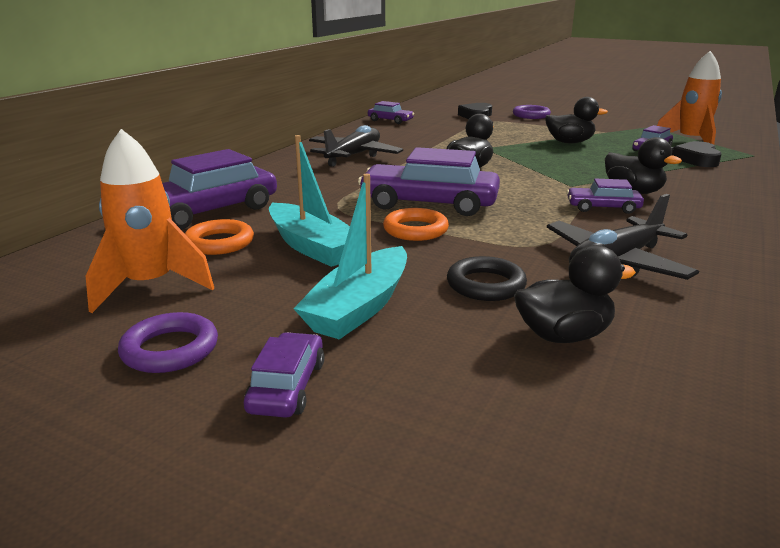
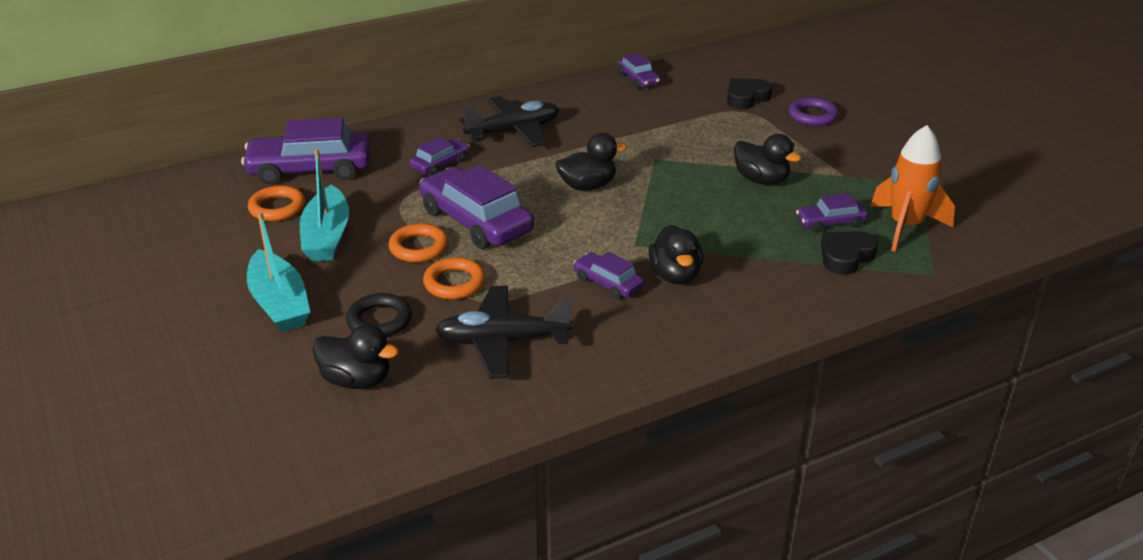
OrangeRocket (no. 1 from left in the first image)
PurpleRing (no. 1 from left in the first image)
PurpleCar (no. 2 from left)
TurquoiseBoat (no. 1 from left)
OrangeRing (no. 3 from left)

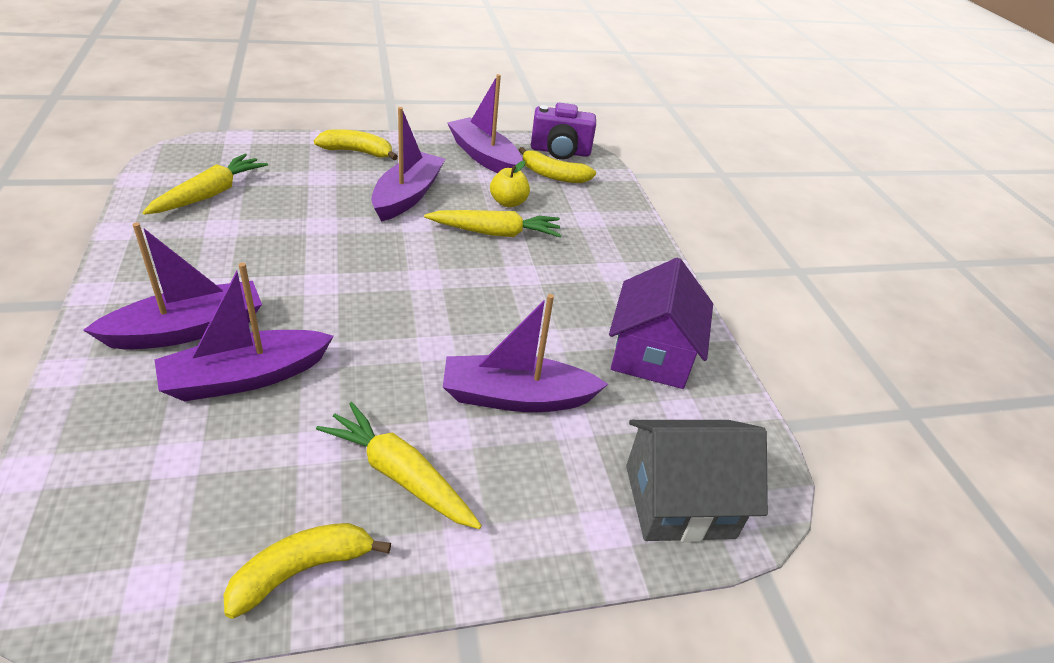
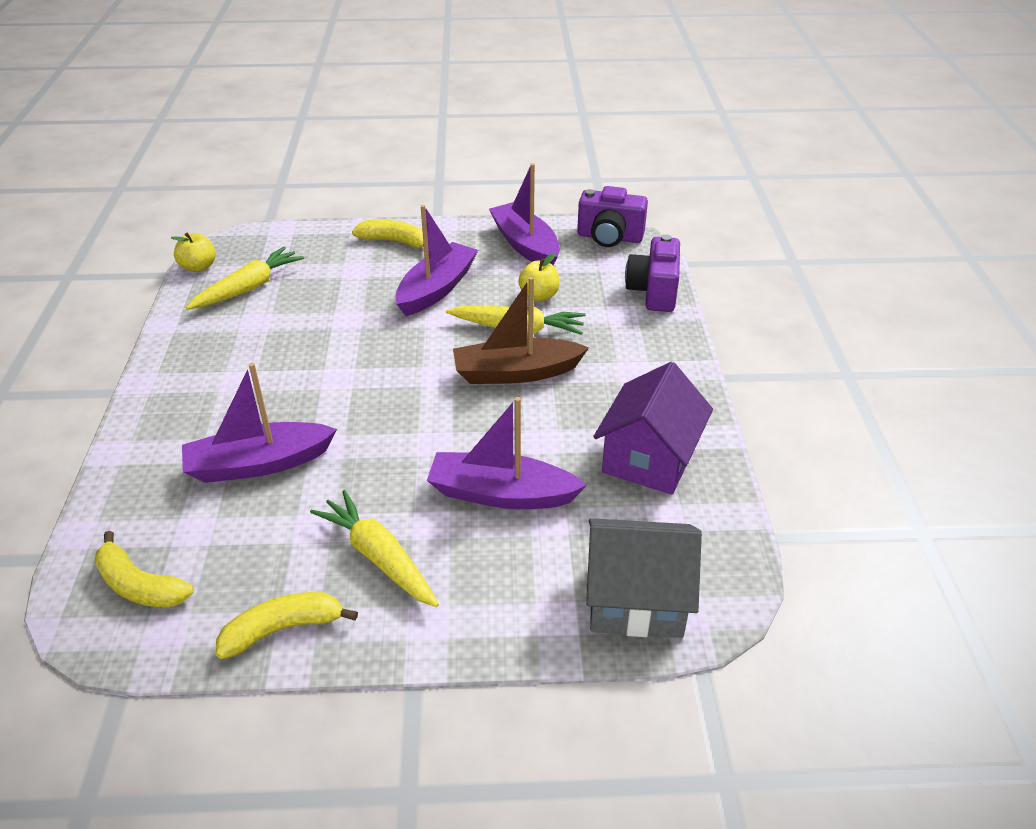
PurpleBoat (no. 1 from left in the first image)
YellowBanana (no. 1 from left)
YellowApple (no. 1 from left)
BrownBoat
PurpleCamera (no. 2 from left)

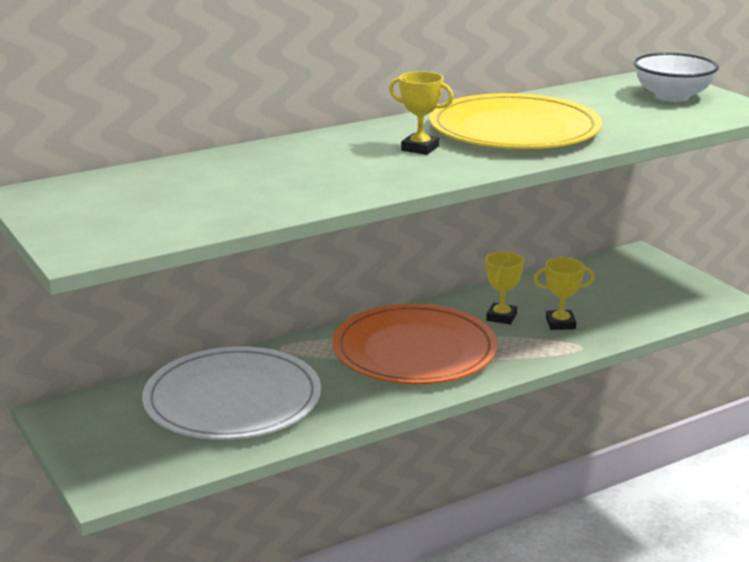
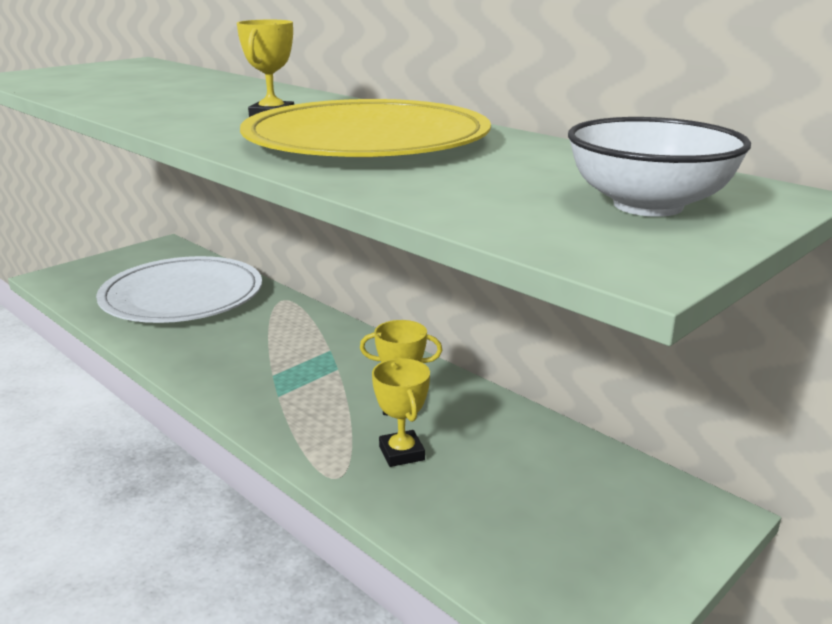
OrangePlate

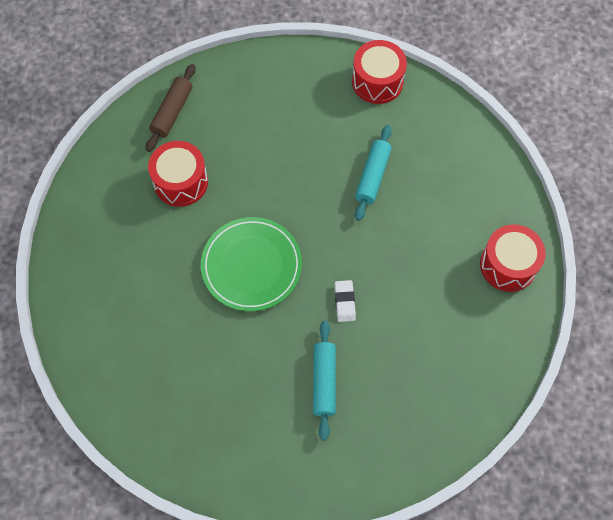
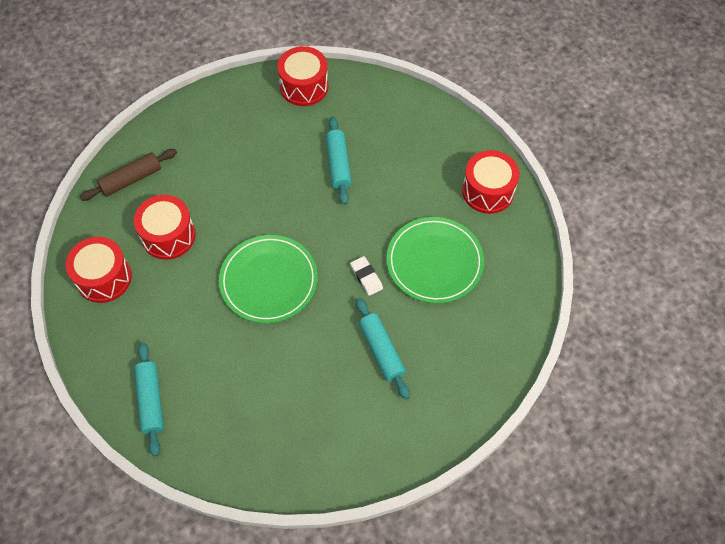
BrownRollingPin
RedDrum (no. 1 from left)
TurquoiseRollingPin (no. 1 from left)
GreenPlate (no. 2 from left)

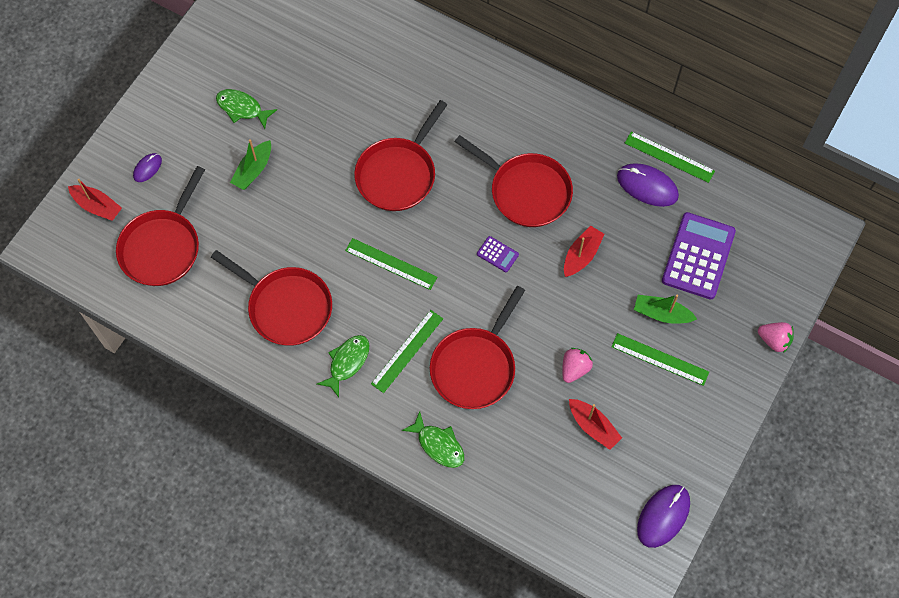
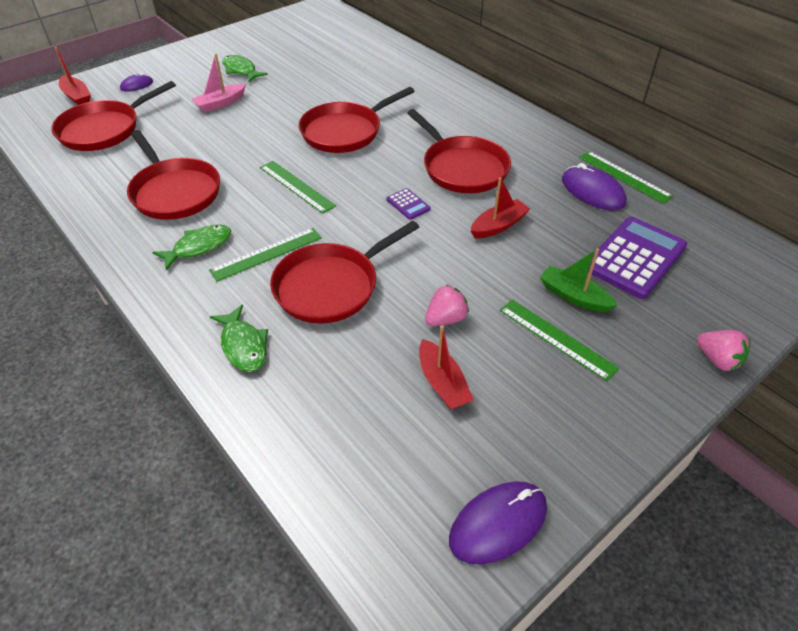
PinkBoat

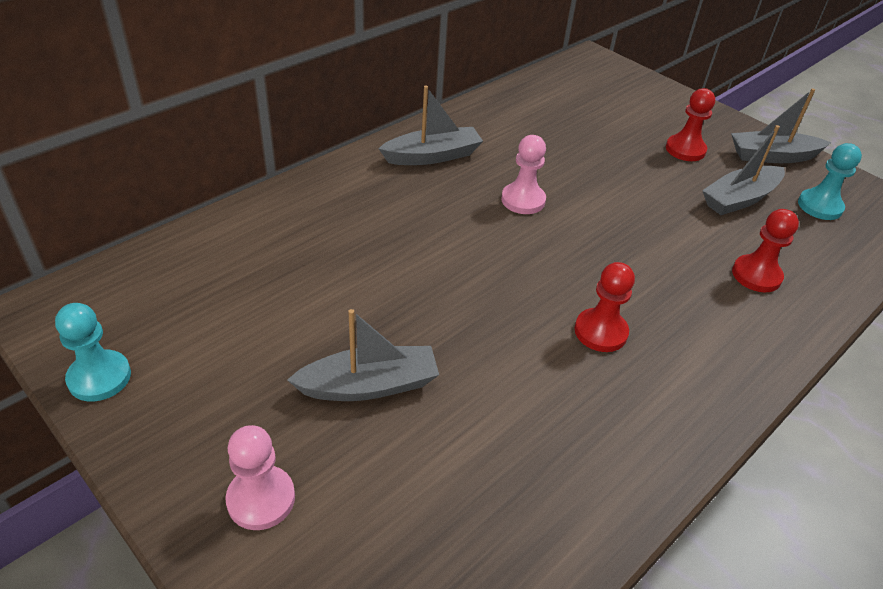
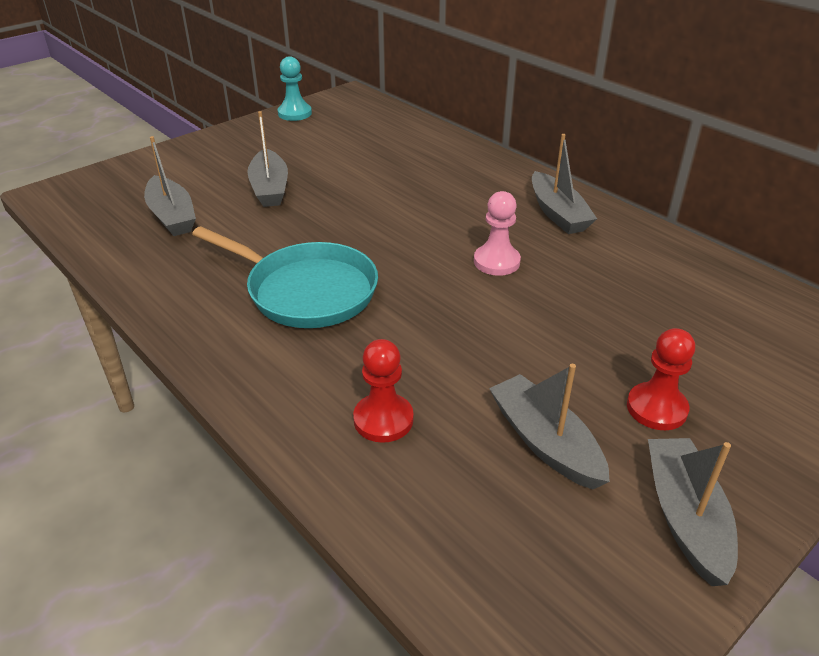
PinkPawn (no. 1 from left in the first image)
TurquoisePan
TurquoisePawn (no. 2 from left in the first image)
GreyBoat (no. 1 from left)

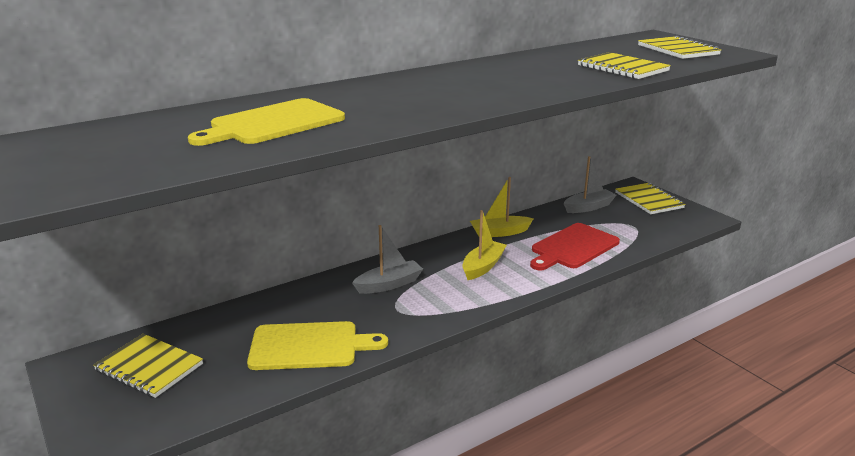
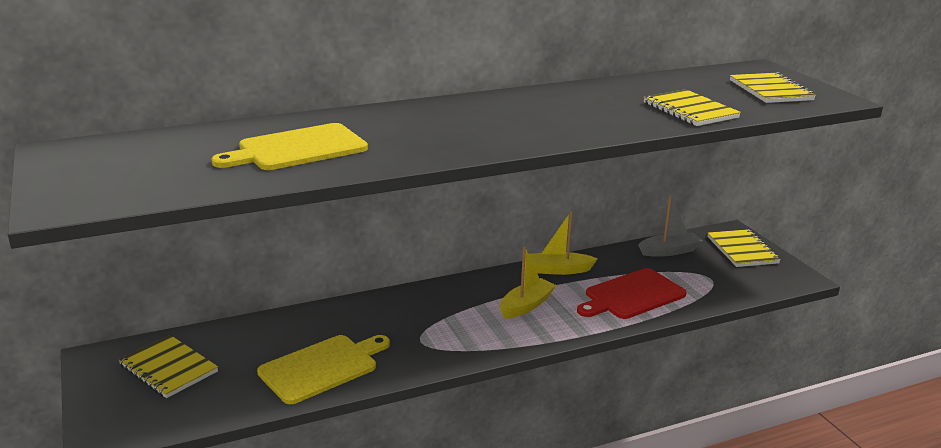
YellowCuttingBoard (no. 2 from left)
GreyBoat (no. 1 from left in the first image)

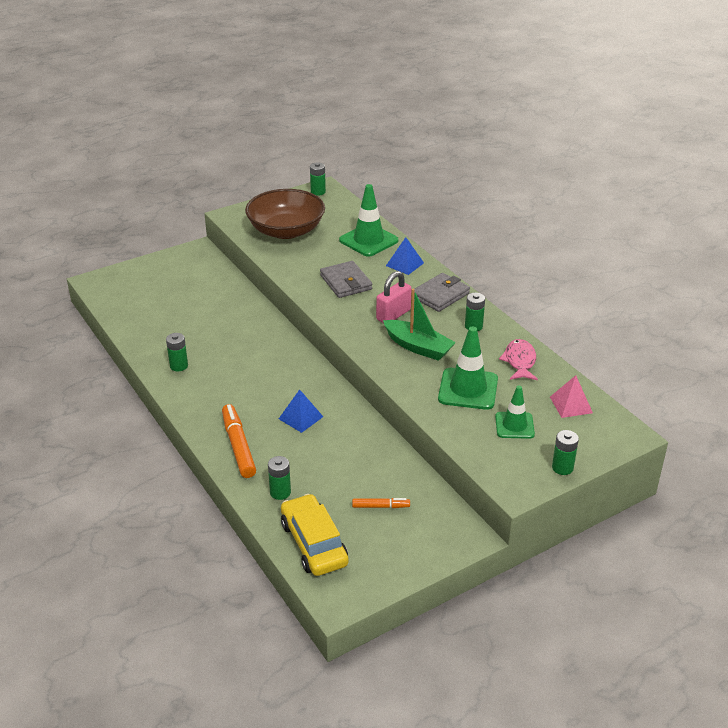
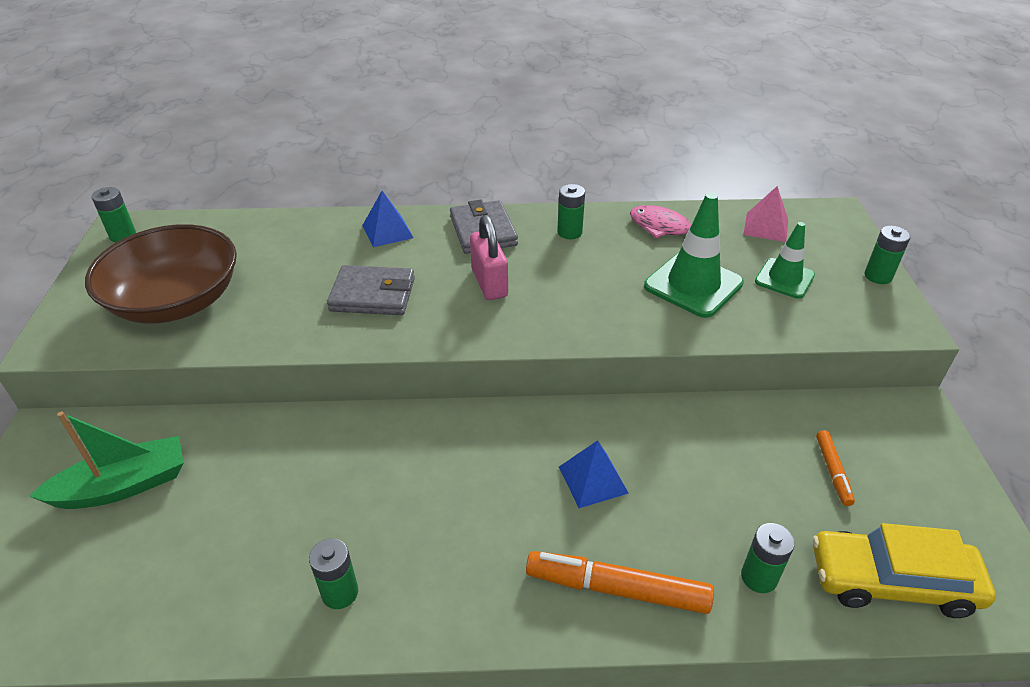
GreenTrafficCone (no. 1 from left in the first image)
OrangeMarker (no. 2 from left)
GreenBoat

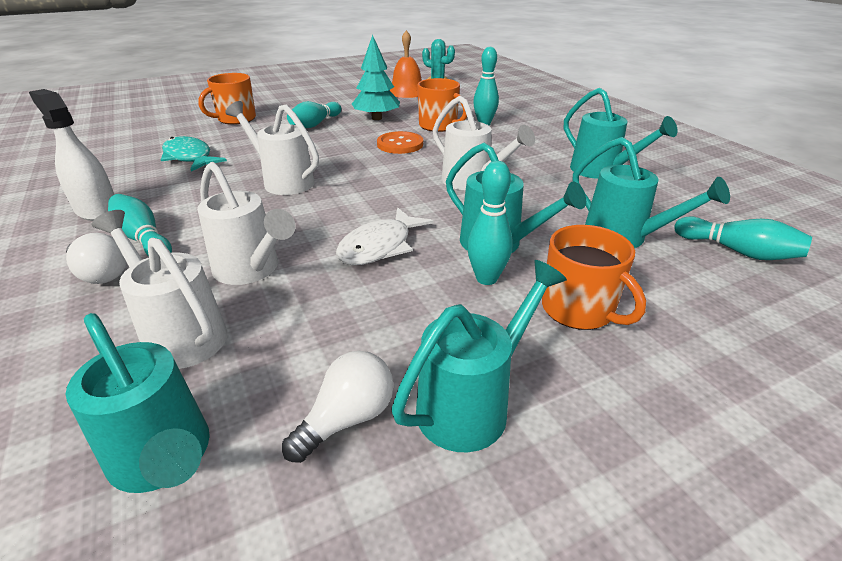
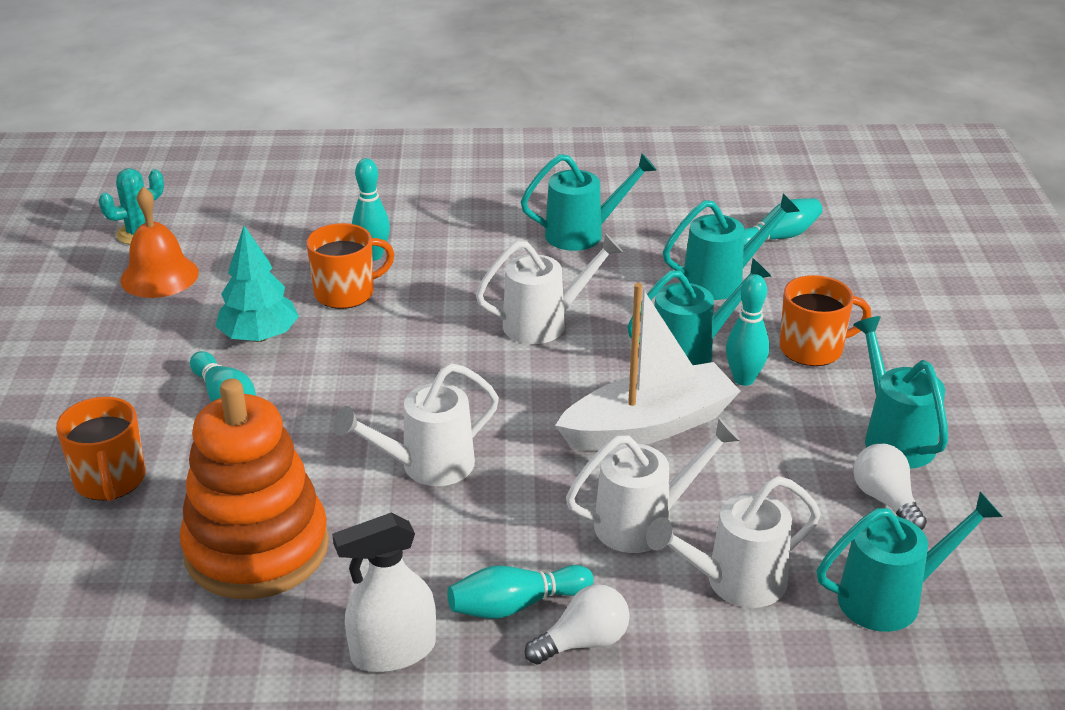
OrangeStackingToy
WhiteBoat
OrangeButton

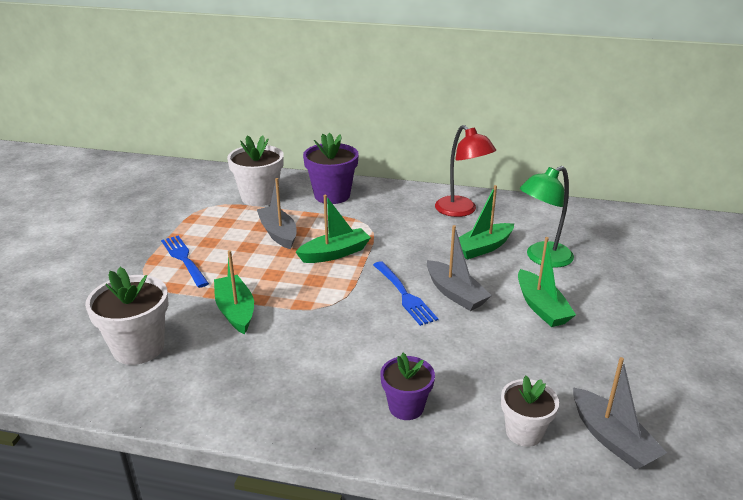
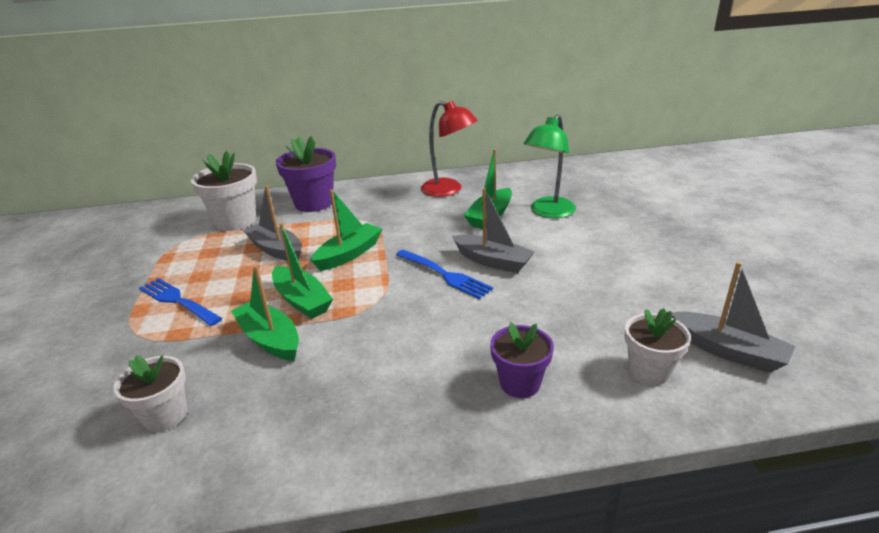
WhiteFlowerPot (no. 1 from left)
GreenBoat (no. 2 from left)

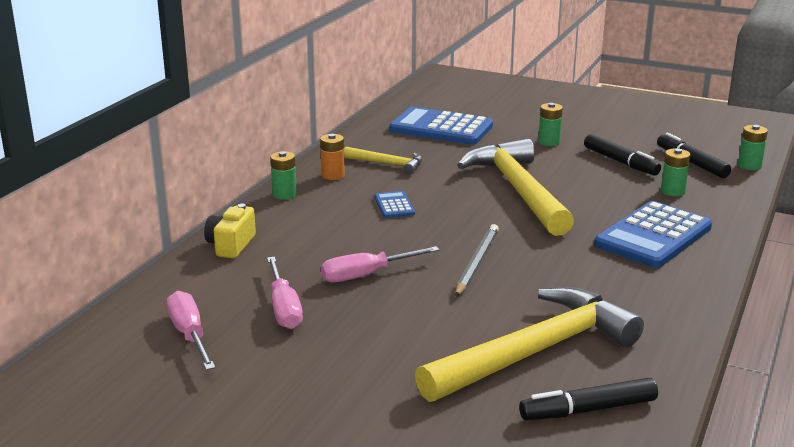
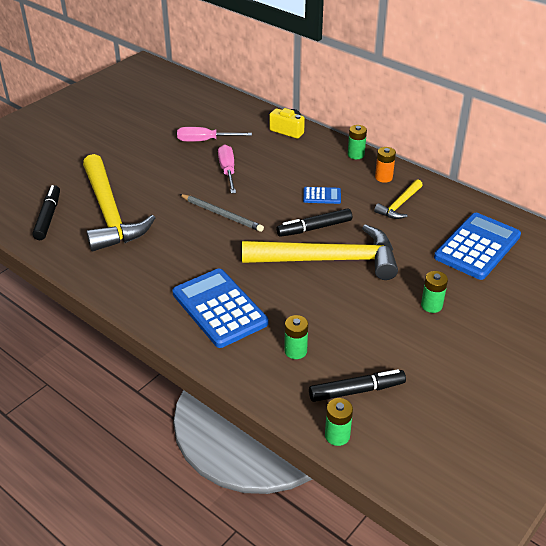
PinkScrewdriver (no. 1 from left in the first image)
BlackMarker (no. 2 from left)

